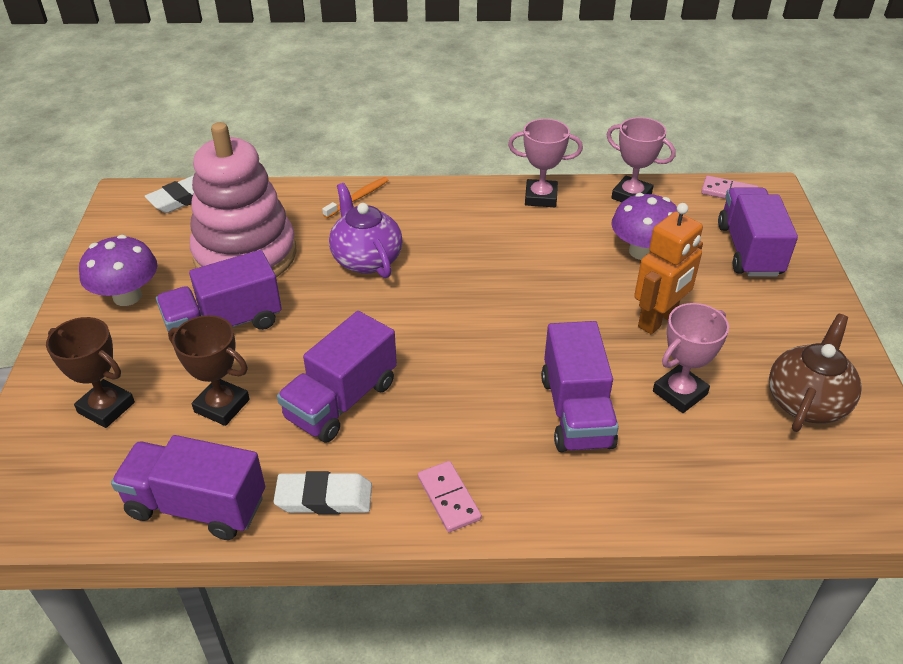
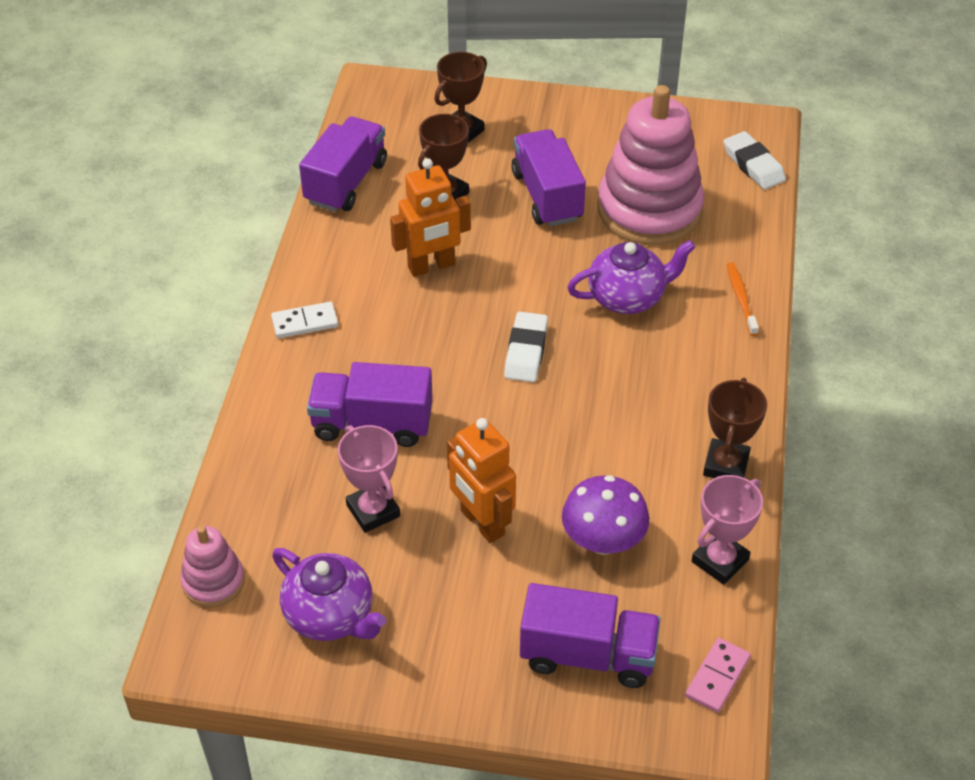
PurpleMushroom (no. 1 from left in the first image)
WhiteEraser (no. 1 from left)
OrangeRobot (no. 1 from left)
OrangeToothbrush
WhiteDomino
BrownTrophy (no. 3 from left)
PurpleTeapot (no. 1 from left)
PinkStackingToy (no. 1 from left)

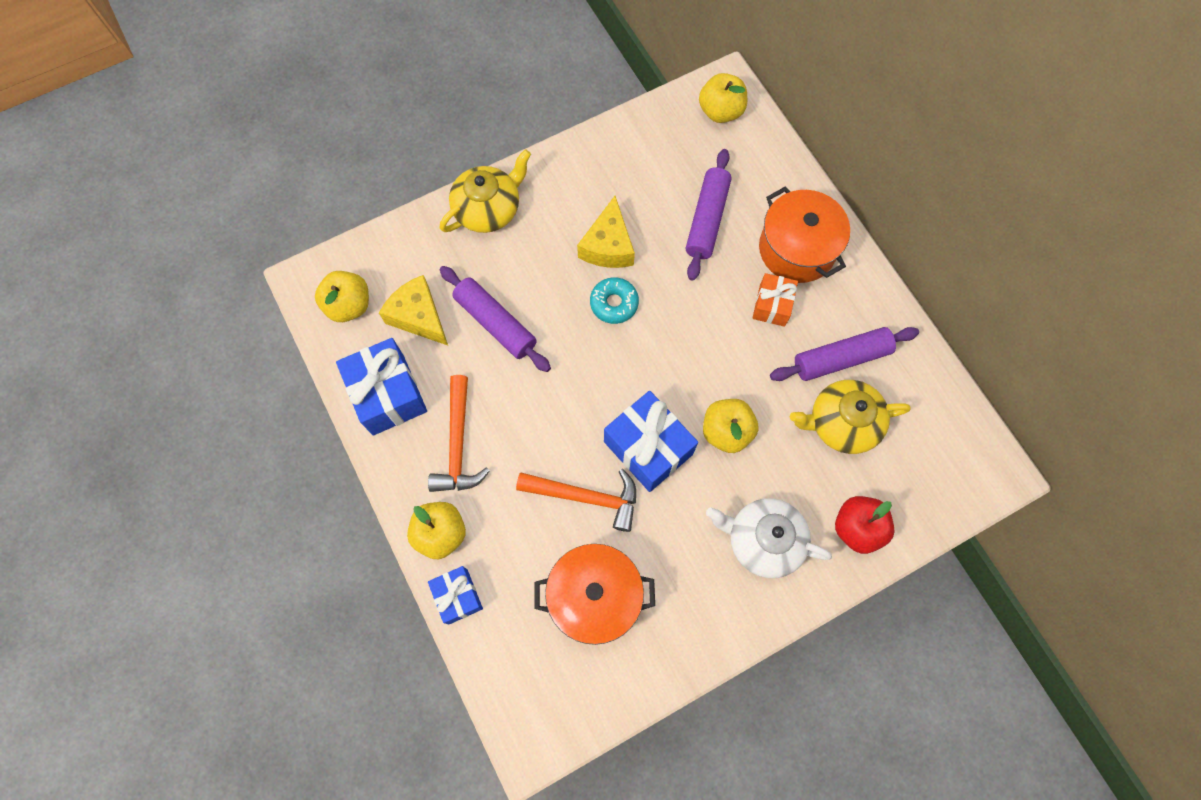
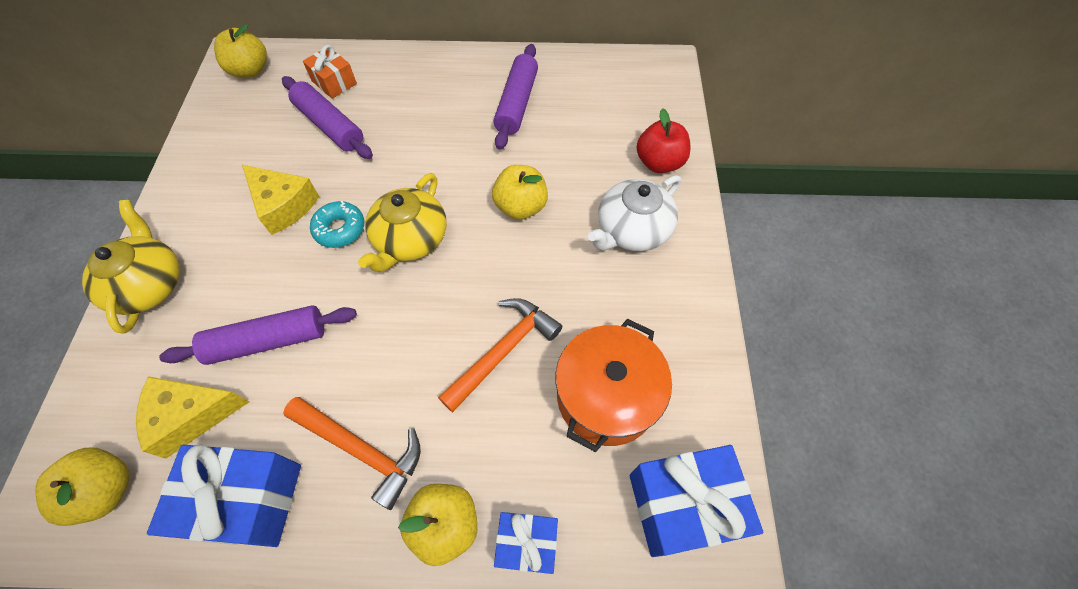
BlueGift (no. 3 from left)
OrangeGift
OrangePot (no. 2 from left in the first image)
YellowTeapot (no. 2 from left)

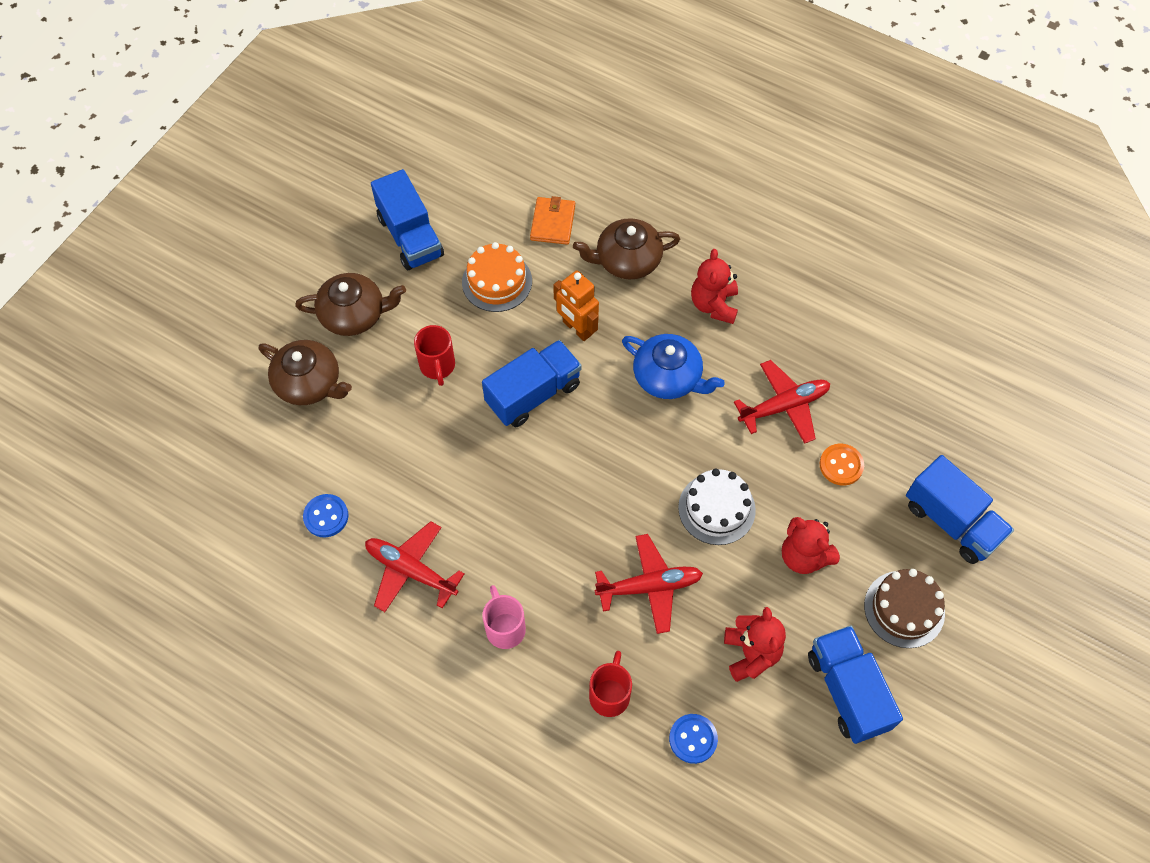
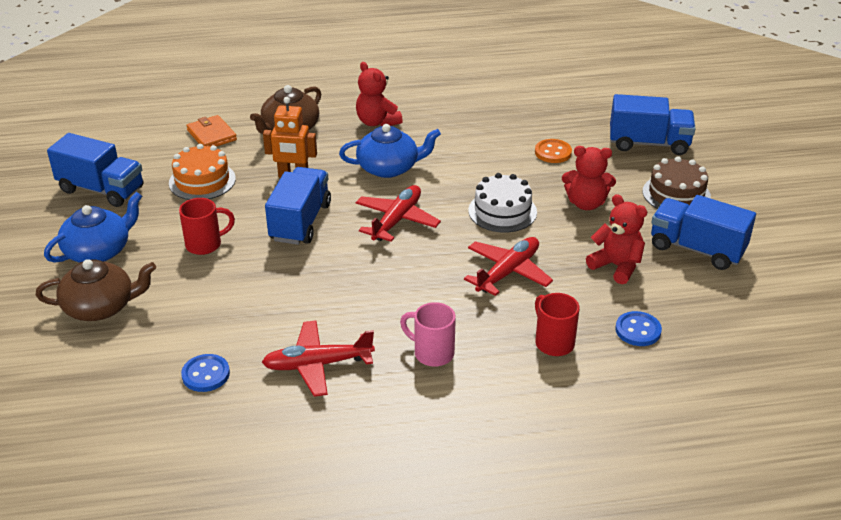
BlueTeapot (no. 1 from left)
RedMug (no. 1 from left)
RedPlane (no. 2 from left)

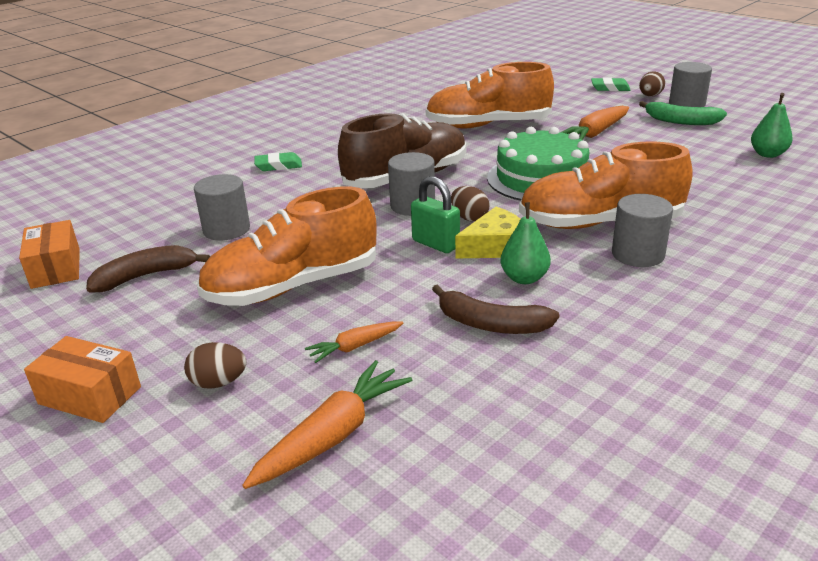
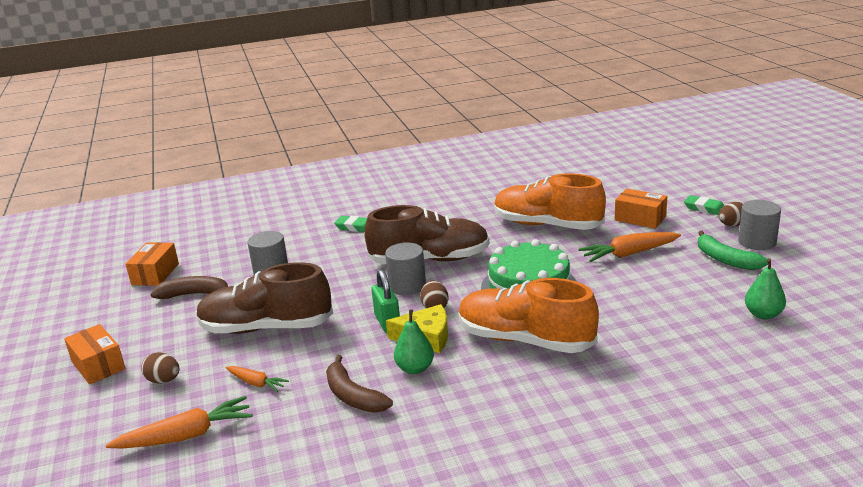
BrownShoe (no. 1 from left)
OrangeCarrot (no. 2 from left)
GreyCylinder (no. 3 from left in the first image)
OrangeBox (no. 3 from left)

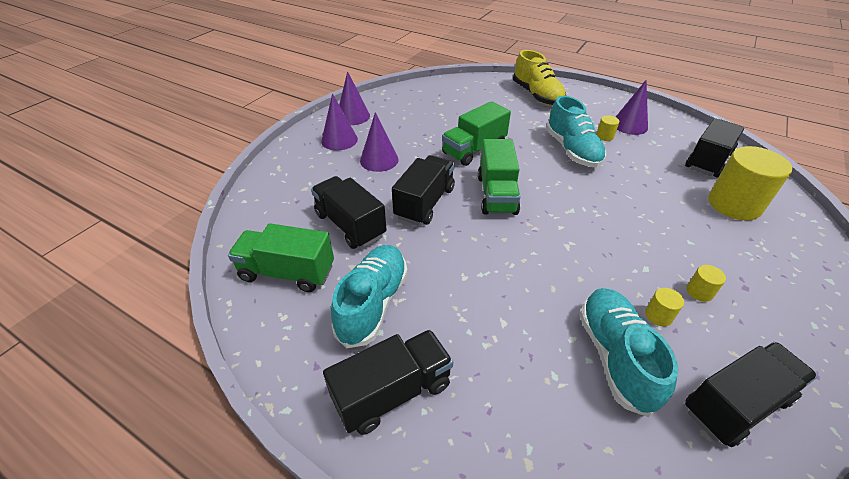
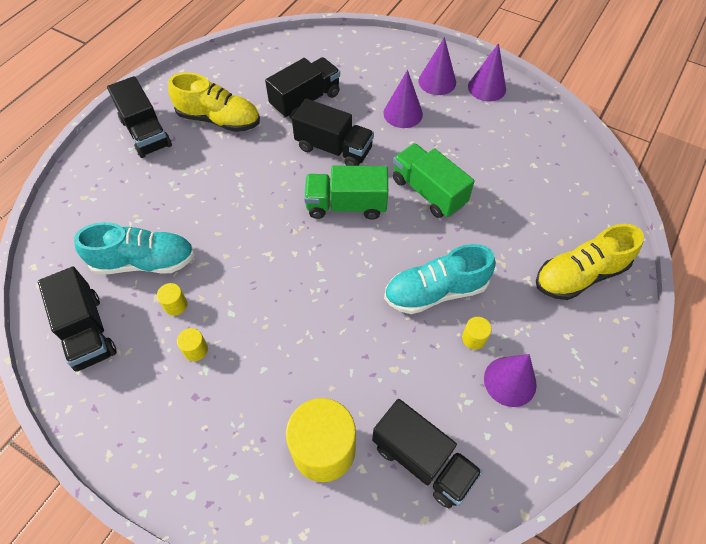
GreenTruck (no. 1 from left in the first image)
YellowShoe (no. 1 from left)

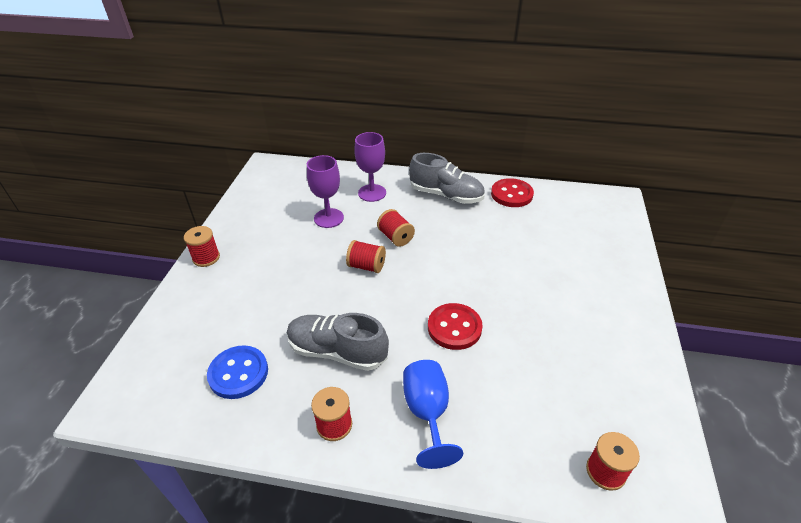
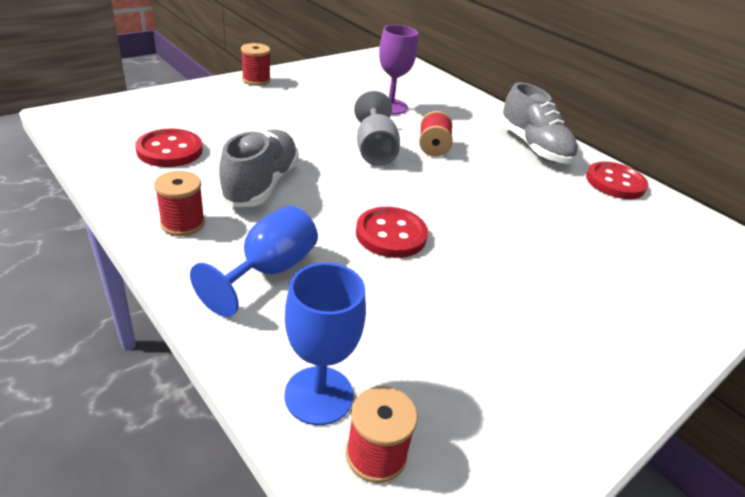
RedButton (no. 1 from left)
GreyShoe (no. 1 from left)
GreyGoblet
PurpleGoblet (no. 2 from left in the first image)
BlueGoblet (no. 2 from left)

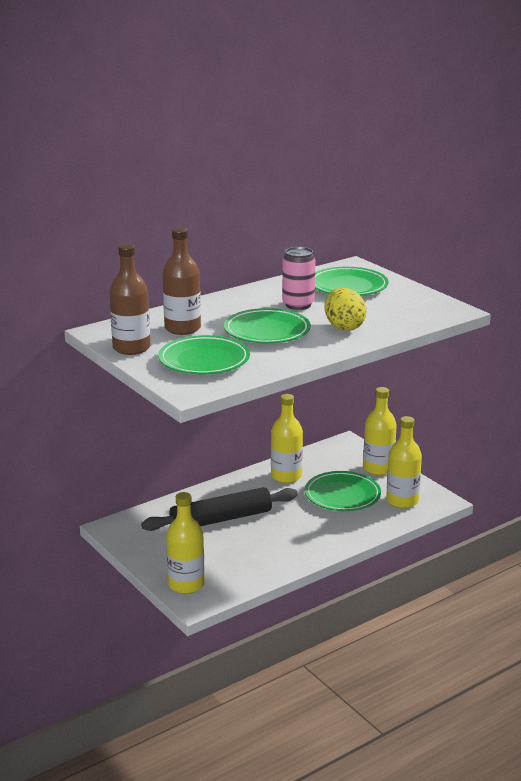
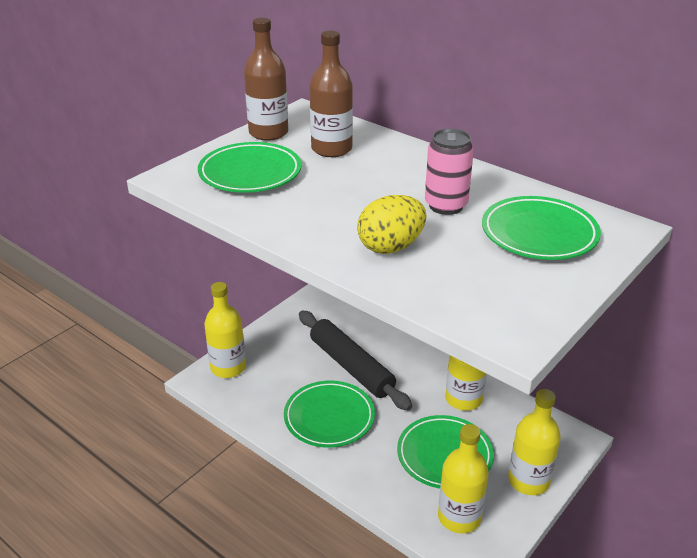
GreenPlate (no. 2 from left)

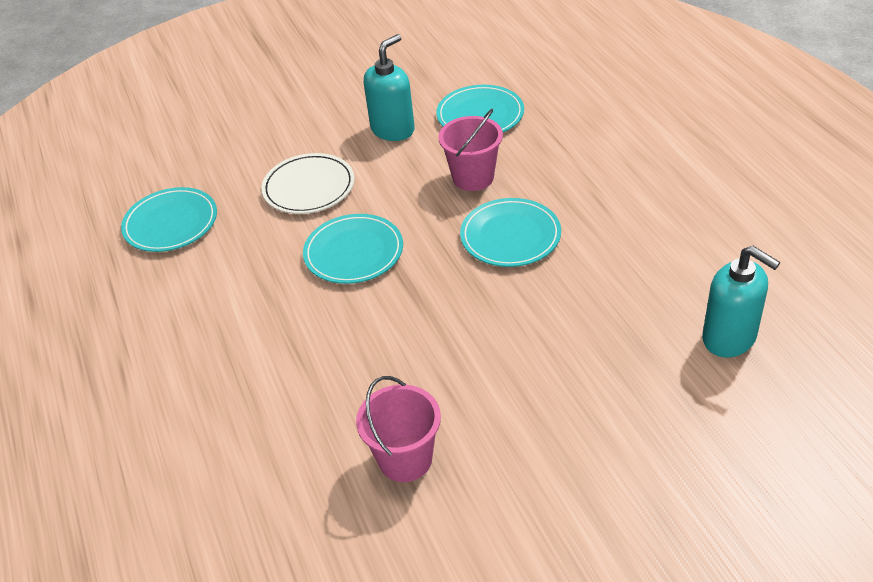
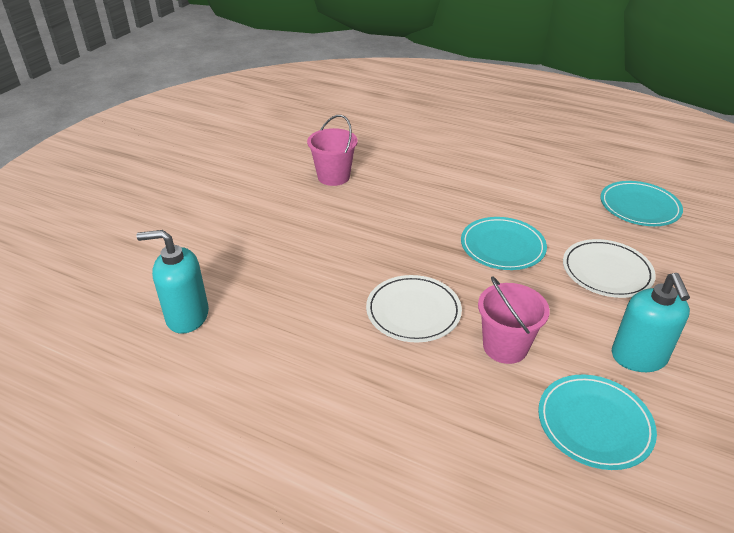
WhitePlate (no. 1 from left)

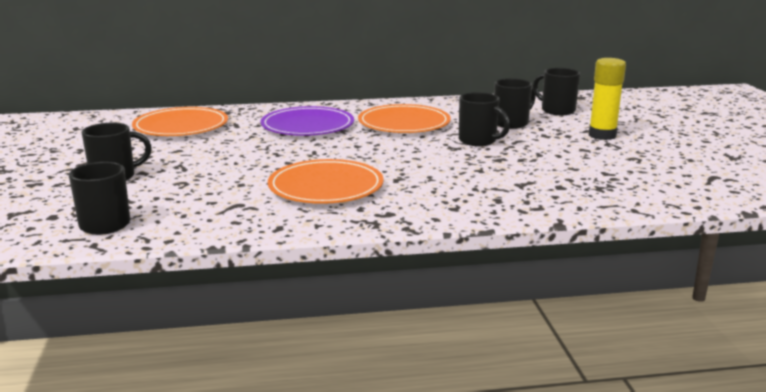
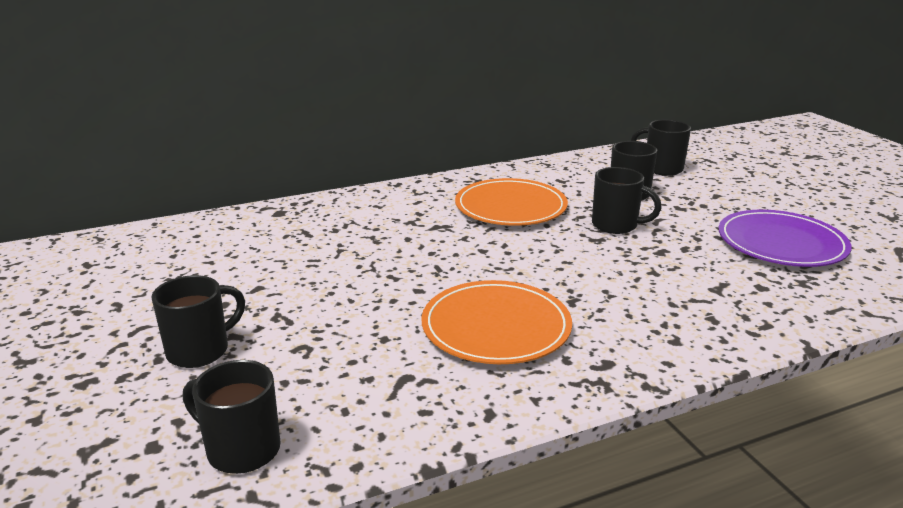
OrangePlate (no. 1 from left in the first image)
PurplePlate
YellowGlueStick

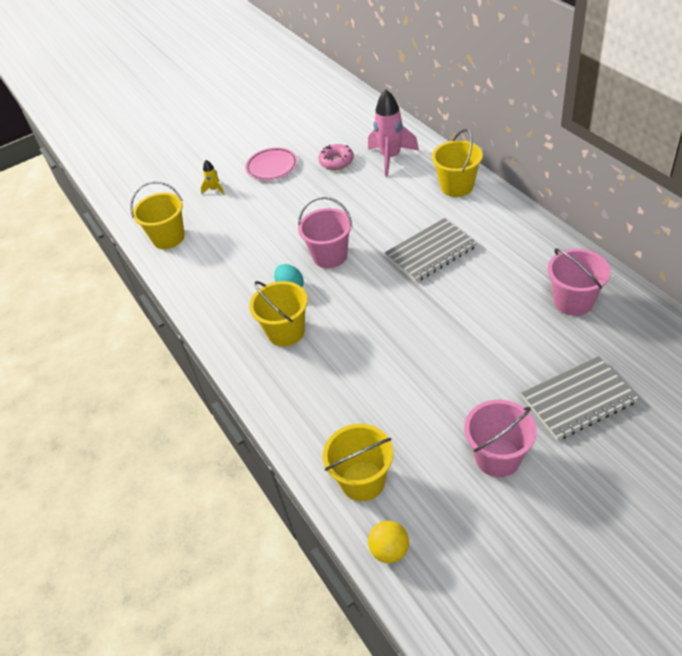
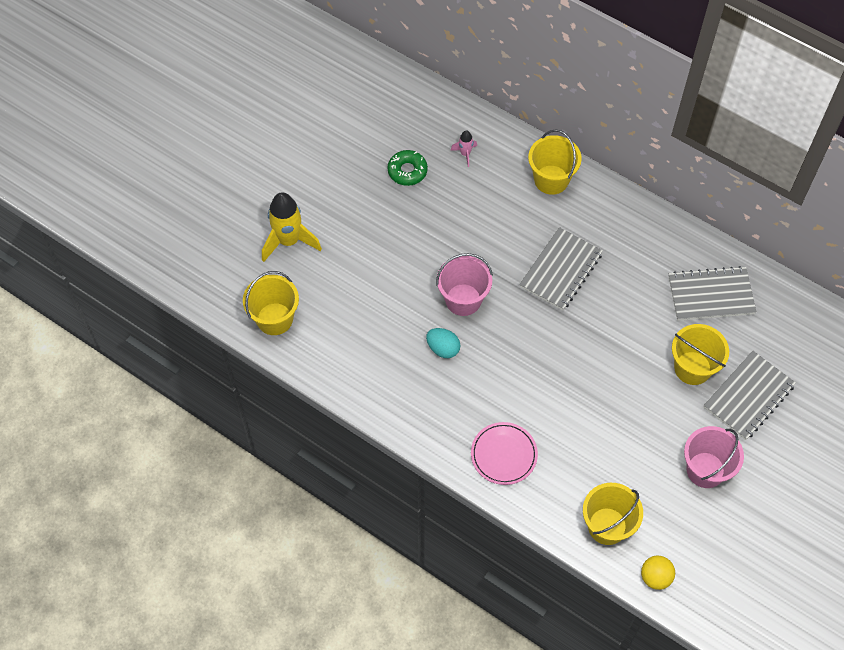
YellowRocket
PinkPlate
YellowBucket (no. 4 from left)
GreenDonut
PinkRocket
GreyNotebook (no. 2 from left)

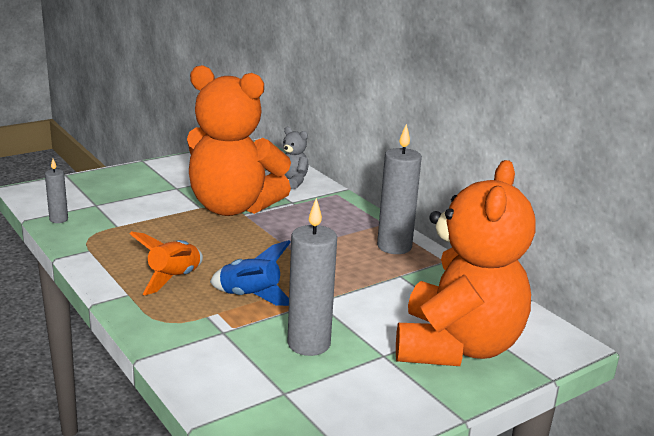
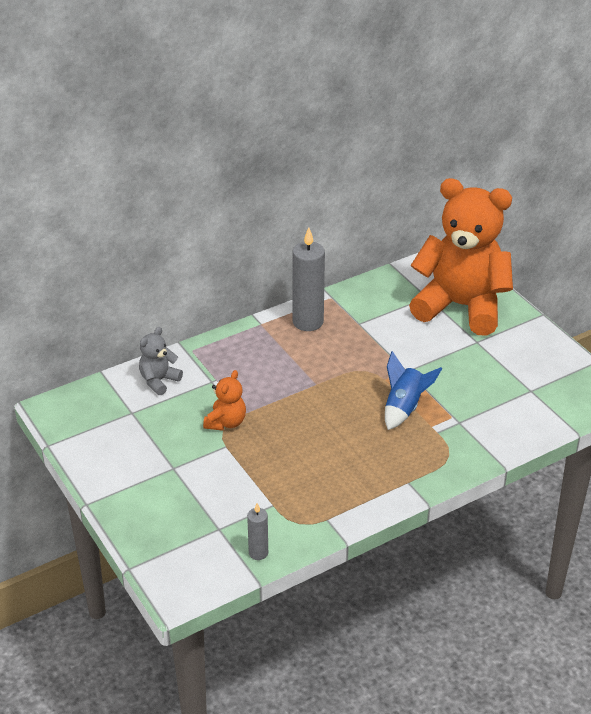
OrangeRocket
OrangeTeddyBear (no. 1 from left)
GreyCandle (no. 2 from left in the first image)

